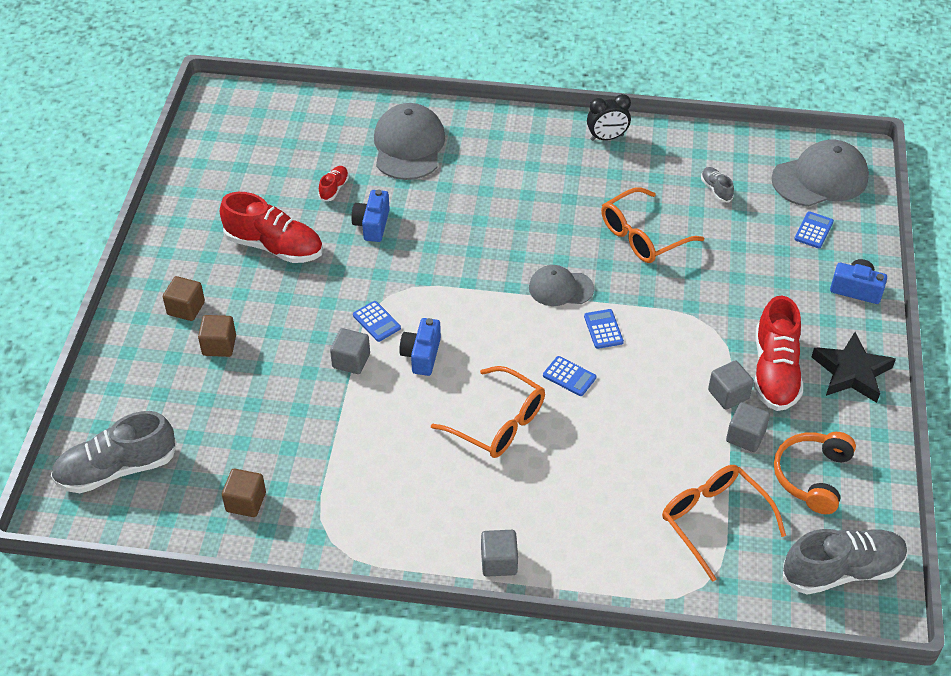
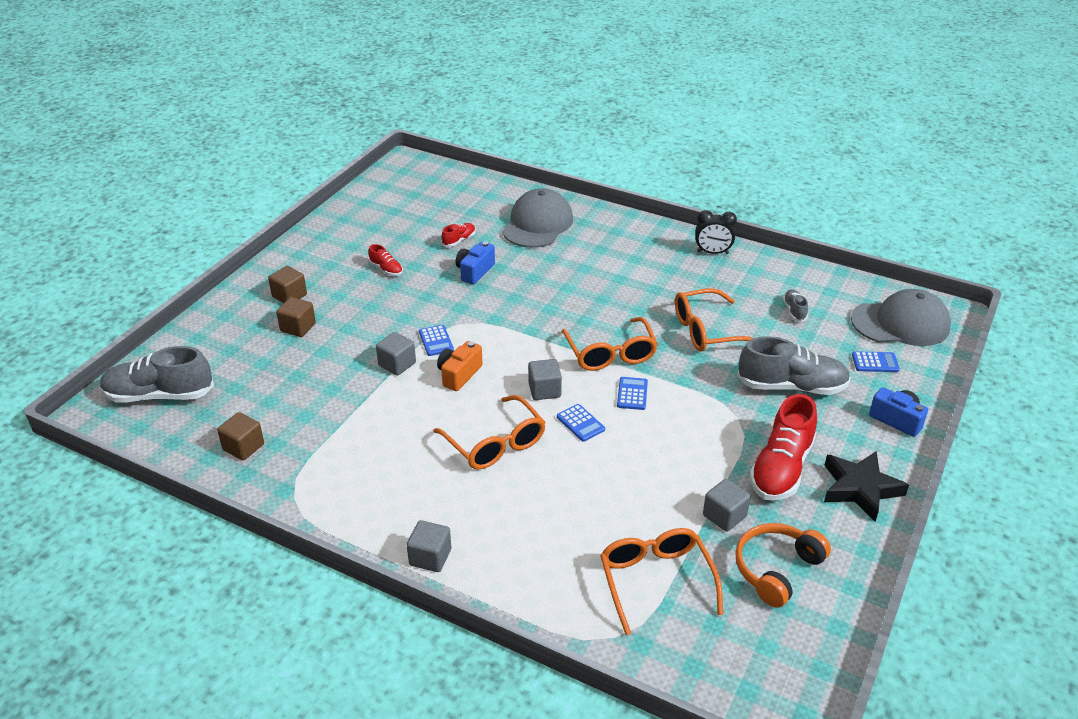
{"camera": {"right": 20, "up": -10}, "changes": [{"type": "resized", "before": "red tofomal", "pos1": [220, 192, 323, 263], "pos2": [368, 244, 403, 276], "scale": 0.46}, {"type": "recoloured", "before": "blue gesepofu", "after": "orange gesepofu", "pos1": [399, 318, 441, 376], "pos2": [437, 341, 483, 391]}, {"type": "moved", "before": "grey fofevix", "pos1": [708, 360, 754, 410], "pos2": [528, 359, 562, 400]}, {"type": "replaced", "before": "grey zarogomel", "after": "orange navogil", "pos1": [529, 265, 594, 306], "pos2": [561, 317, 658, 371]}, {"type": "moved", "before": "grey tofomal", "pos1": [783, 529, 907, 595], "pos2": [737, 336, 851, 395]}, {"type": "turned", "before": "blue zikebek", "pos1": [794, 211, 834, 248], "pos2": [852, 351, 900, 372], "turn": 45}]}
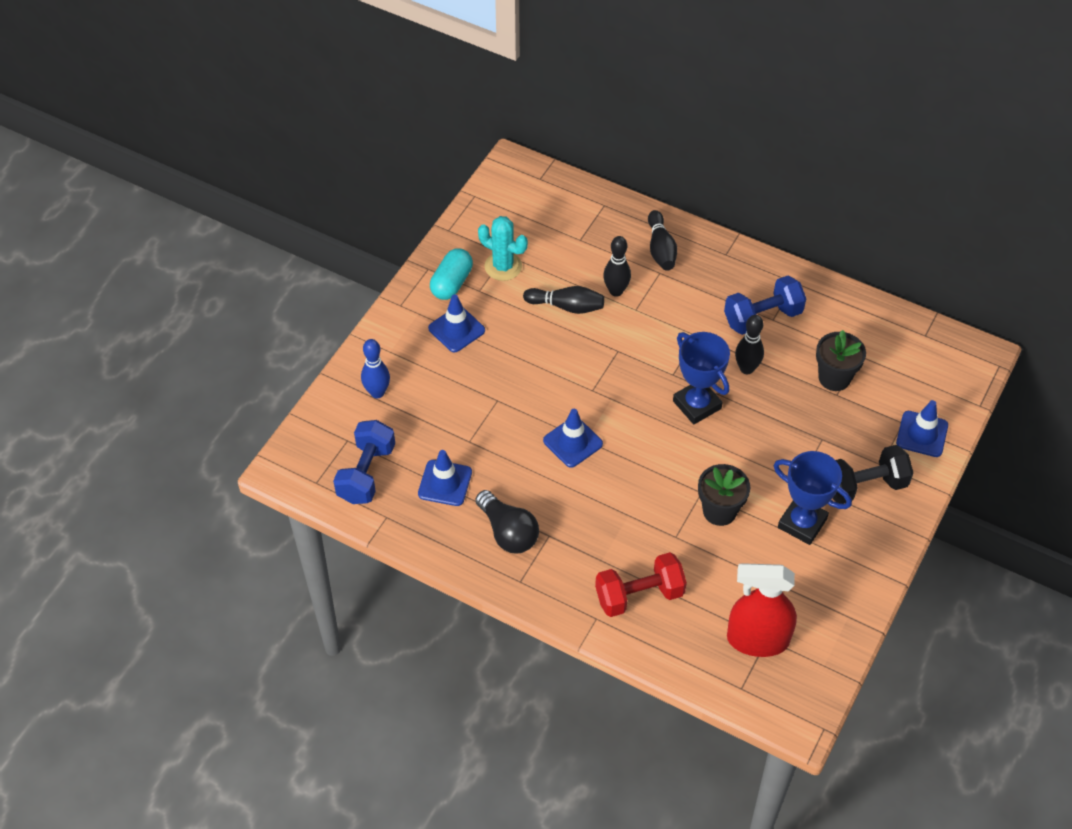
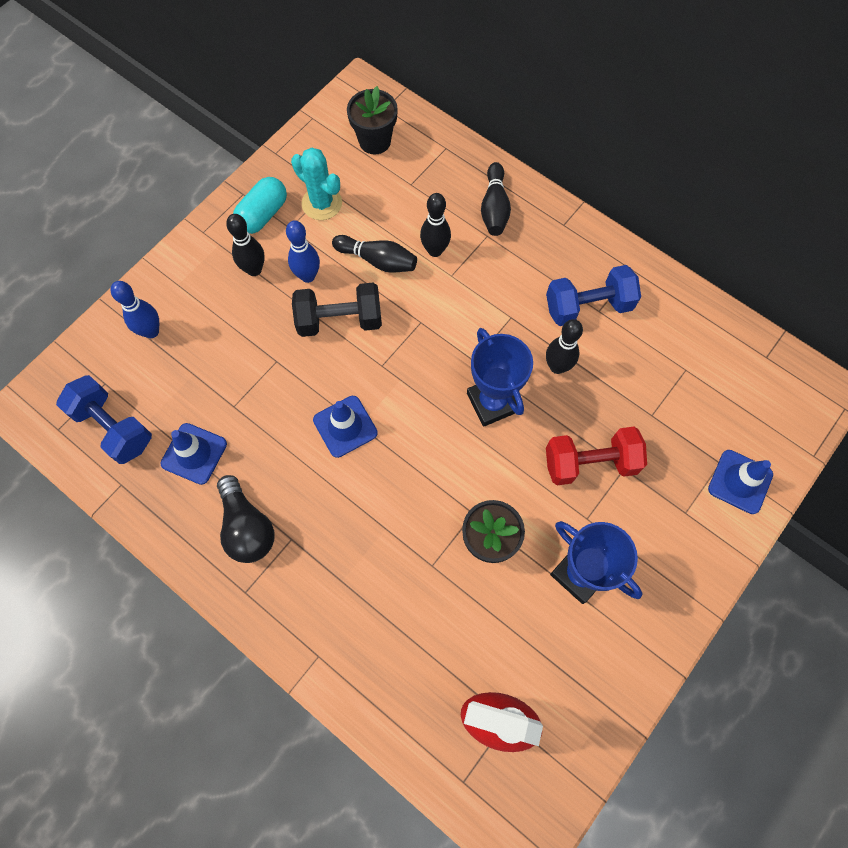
{"camera": {"right": 10, "up": 15}, "changes": [{"type": "turned", "before": "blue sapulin", "pos1": [333, 420, 395, 504], "pos2": [56, 375, 152, 464], "turn": -75}, {"type": "replaced", "before": "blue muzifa", "after": "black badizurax", "pos1": [428, 294, 485, 353], "pos2": [226, 214, 265, 276]}, {"type": "added", "after": "blue badizurax", "pos2": [286, 220, 320, 283]}, {"type": "moved", "before": "black sapulin", "pos1": [832, 445, 914, 504], "pos2": [292, 283, 382, 337]}, {"type": "moved", "before": "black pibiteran", "pos1": [816, 330, 866, 391], "pos2": [347, 86, 398, 154]}, {"type": "moved", "before": "red sapulin", "pos1": [595, 552, 687, 617], "pos2": [546, 427, 647, 485]}]}
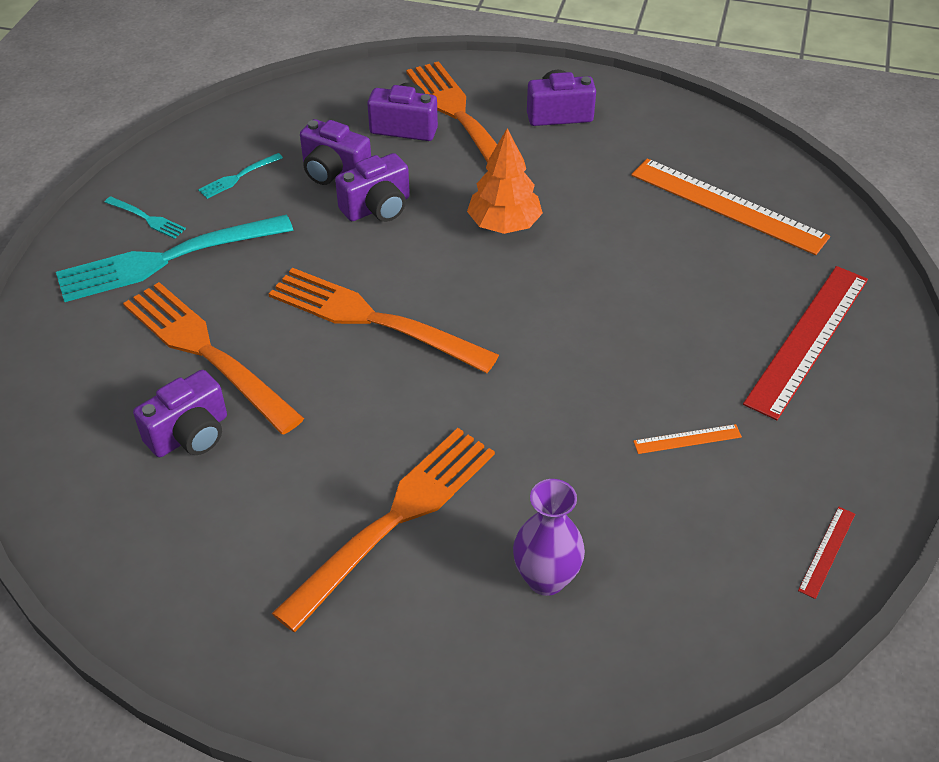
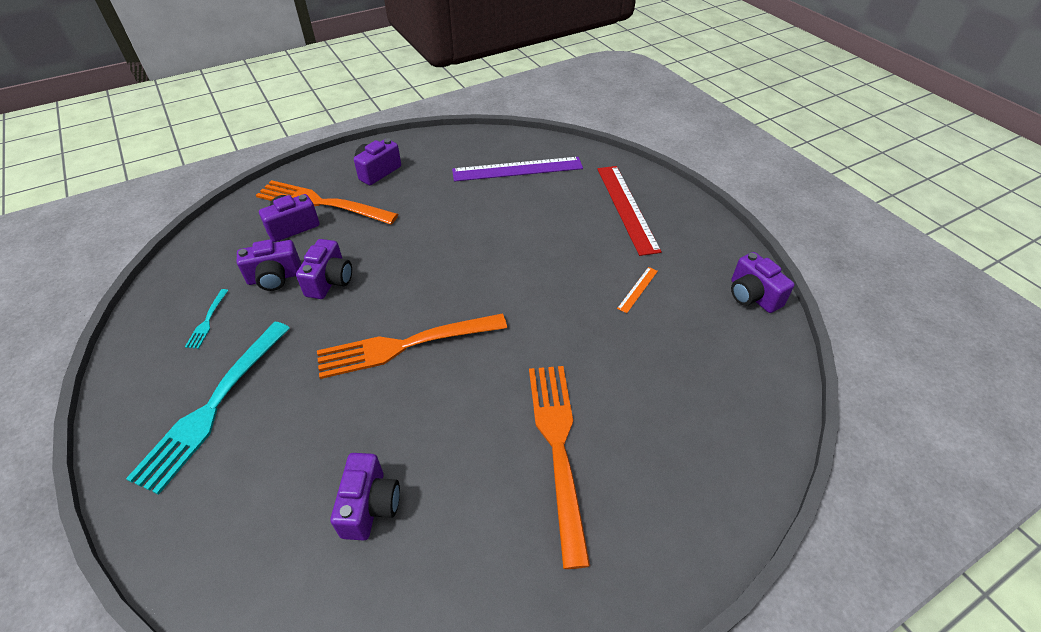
{"camera": {"right": -45, "up": 0}, "changes": [{"type": "recoloured", "before": "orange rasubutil", "after": "purple rasubutil", "pos1": [631, 158, 830, 255], "pos2": [452, 157, 583, 182]}, {"type": "replaced", "before": "red rasubutil", "after": "purple gesepofu", "pos1": [798, 507, 855, 599], "pos2": [731, 252, 795, 313]}, {"type": "removed", "before": "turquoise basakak", "pos1": [105, 196, 186, 239]}, {"type": "removed", "before": "orange basakak", "pos1": [123, 282, 304, 434]}, {"type": "removed", "before": "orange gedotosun", "pos1": [467, 128, 543, 234]}, {"type": "removed", "before": "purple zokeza", "pos1": [513, 479, 585, 596]}]}
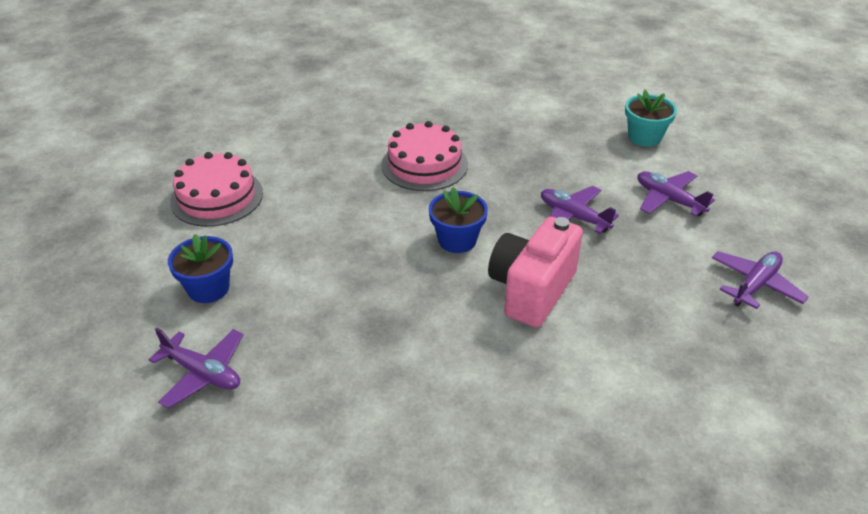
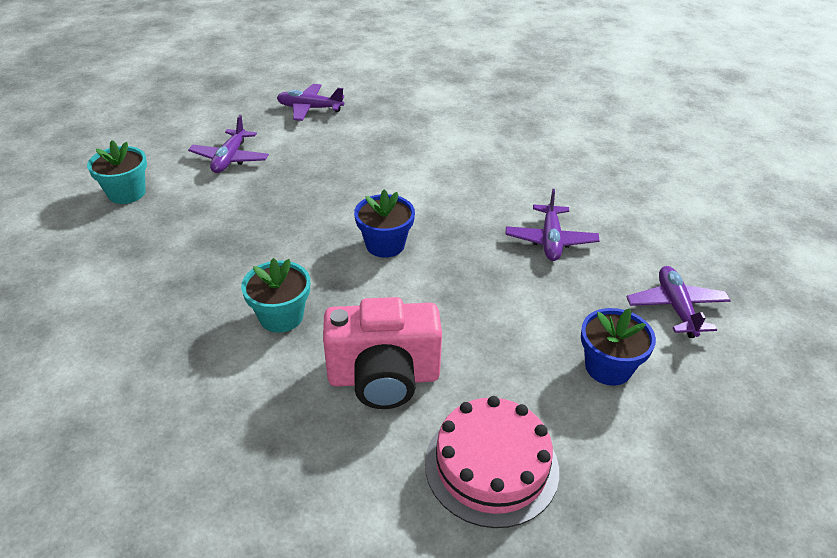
{"camera": {"right": -125, "up": 0}, "changes": [{"type": "replaced", "before": "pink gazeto", "after": "turquoise pibiteran", "pos1": [381, 121, 468, 191], "pos2": [241, 258, 310, 333]}, {"type": "moved", "before": "pink gesepofu", "pos1": [488, 217, 583, 328], "pos2": [323, 297, 442, 409]}, {"type": "moved", "before": "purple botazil", "pos1": [541, 186, 619, 234], "pos2": [506, 189, 600, 261]}]}
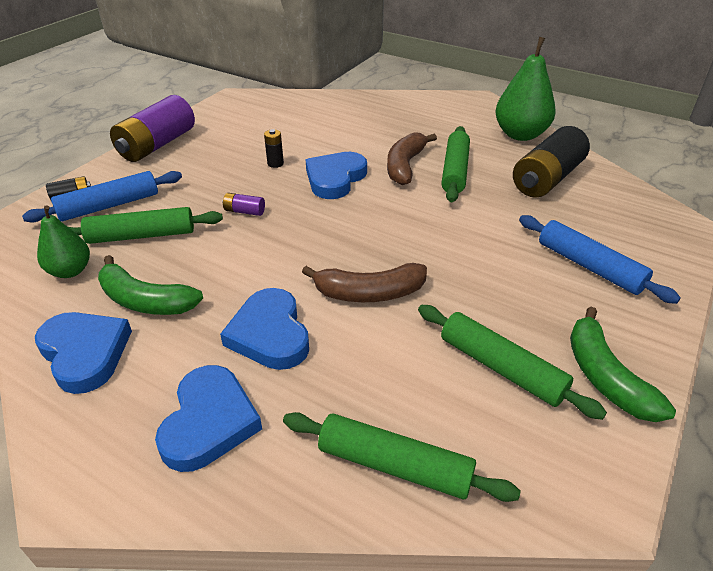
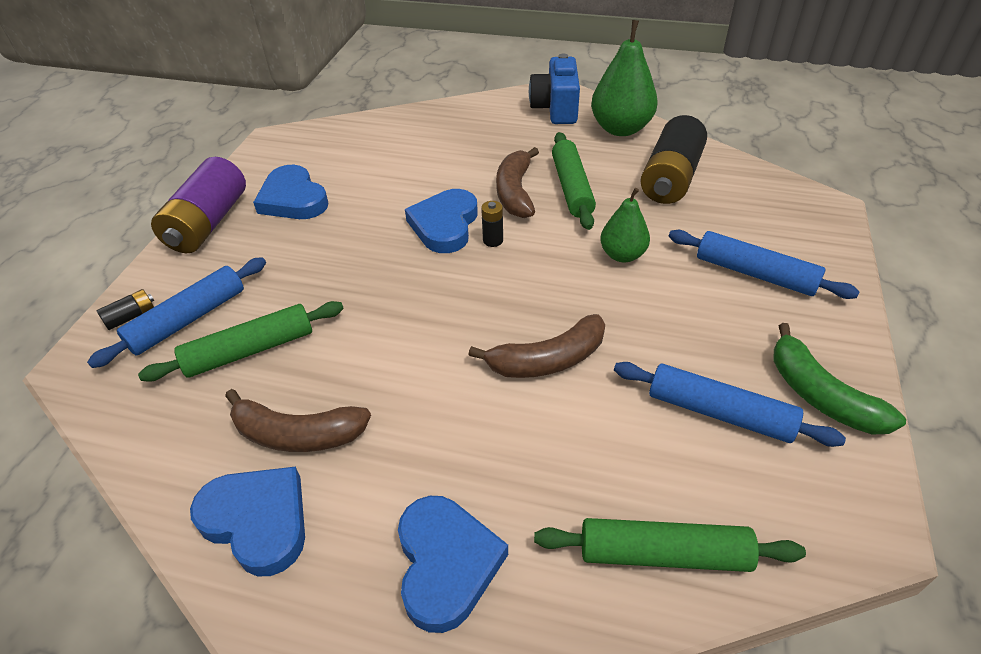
{"camera": {"right": -15, "up": 5}, "changes": [{"type": "recoloured", "before": "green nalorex", "after": "brown nalorex", "pos1": [98, 255, 203, 315], "pos2": [225, 389, 371, 452]}, {"type": "moved", "before": "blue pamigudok", "pos1": [220, 288, 309, 370], "pos2": [253, 165, 329, 219]}, {"type": "moved", "before": "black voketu", "pos1": [264, 129, 284, 168], "pos2": [481, 201, 503, 247]}, {"type": "added", "after": "blue gesepofu", "pos2": [529, 54, 580, 124]}, {"type": "moved", "before": "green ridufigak", "pos1": [37, 205, 90, 278], "pos2": [600, 188, 650, 262]}, {"type": "recoloured", "before": "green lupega", "after": "blue lupega", "pos1": [418, 305, 607, 420], "pos2": [614, 362, 846, 447]}, {"type": "removed", "before": "purple voketu", "pos1": [222, 193, 265, 216]}]}
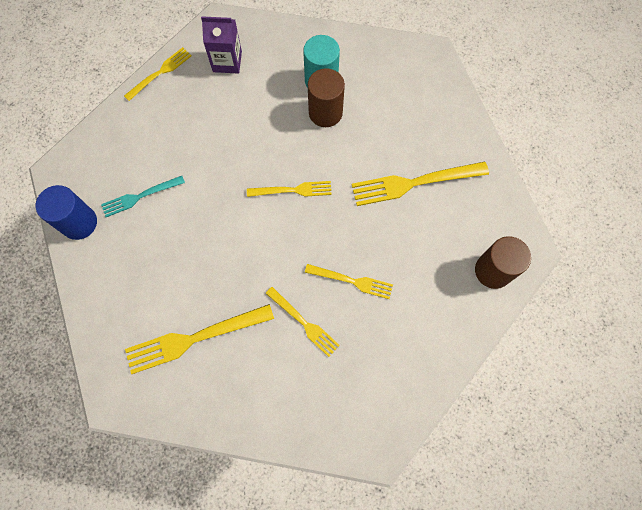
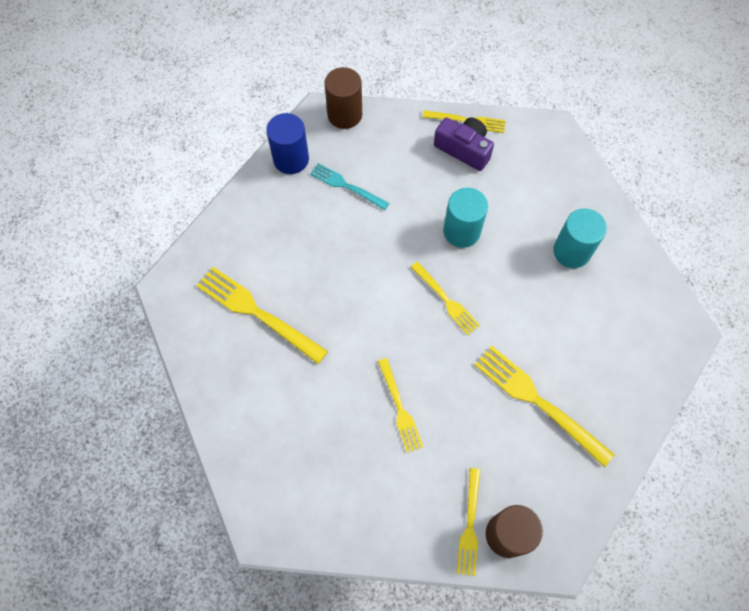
{"camera": {"right": 55, "up": -5}, "changes": [{"type": "moved", "before": "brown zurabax", "pos1": [308, 68, 345, 127], "pos2": [324, 67, 362, 129]}, {"type": "added", "after": "purple gesepofu", "pos2": [434, 117, 494, 171]}, {"type": "added", "after": "turquoise zurabax", "pos2": [443, 188, 488, 248]}, {"type": "moved", "before": "yellow basakak", "pos1": [265, 287, 340, 357], "pos2": [457, 468, 480, 576]}, {"type": "removed", "before": "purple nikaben", "pos1": [201, 16, 242, 74]}]}
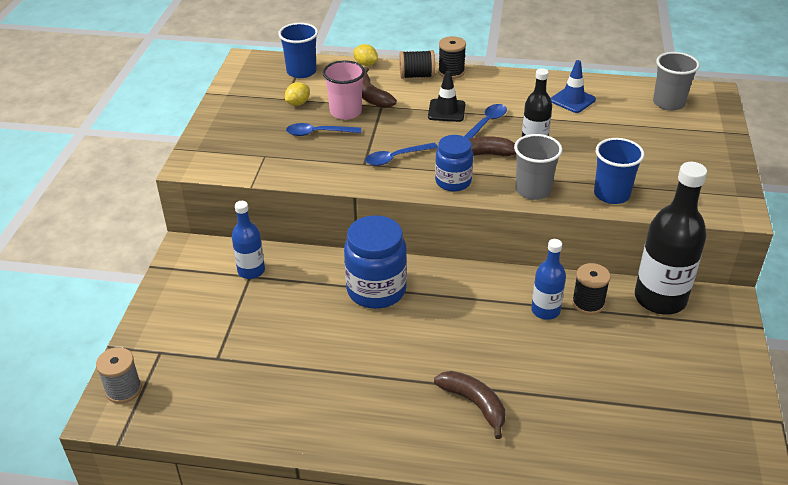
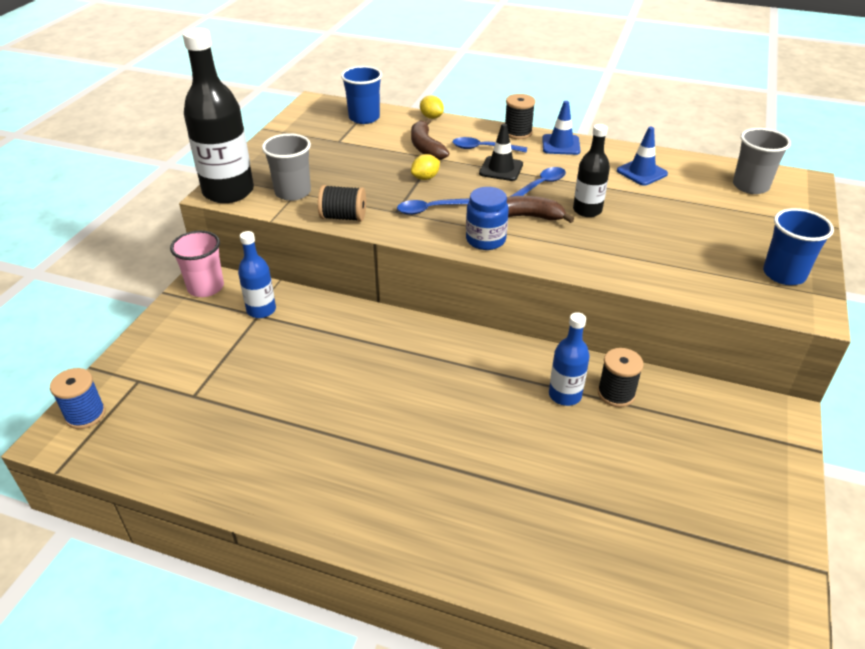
{"camera": {"right": 10, "up": 0}, "changes": [{"type": "recoloured", "before": "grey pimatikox", "after": "blue pimatikox", "pos1": [96, 347, 142, 404], "pos2": [50, 368, 105, 429]}, {"type": "moved", "before": "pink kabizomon", "pos1": [323, 60, 365, 120], "pos2": [170, 231, 224, 297]}, {"type": "moved", "before": "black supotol", "pos1": [635, 162, 707, 314], "pos2": [183, 28, 254, 203]}, {"type": "moved", "before": "grey kabizomon", "pos1": [514, 134, 562, 200], "pos2": [262, 133, 311, 201]}, {"type": "moved", "before": "black pimatikox", "pos1": [399, 50, 435, 79], "pos2": [318, 185, 366, 222]}, {"type": "moved", "before": "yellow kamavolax", "pos1": [285, 82, 310, 106], "pos2": [411, 154, 440, 180]}, {"type": "moved", "before": "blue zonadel", "pos1": [286, 123, 361, 136], "pos2": [452, 137, 527, 152]}, {"type": "added", "after": "blue muzifa", "pos2": [542, 101, 580, 155]}, {"type": "moved", "before": "blue kabizomon", "pos1": [594, 138, 645, 204], "pos2": [763, 208, 834, 285]}, {"type": "removed", "before": "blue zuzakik", "pos1": [344, 215, 407, 309]}, {"type": "removed", "before": "brown nalorex", "pos1": [434, 371, 506, 439]}]}
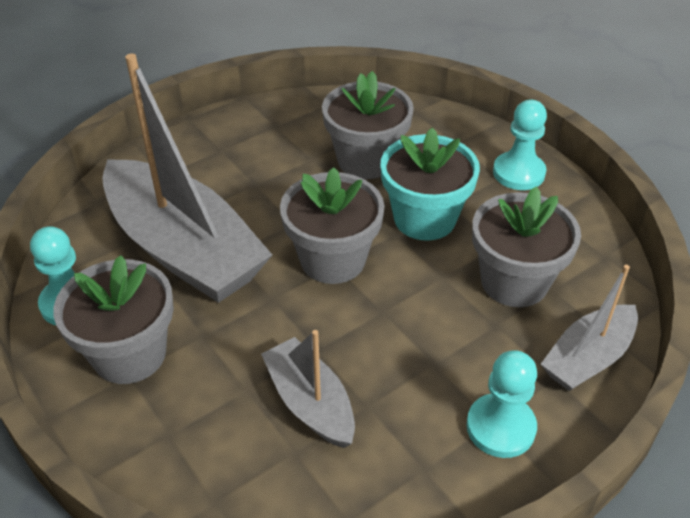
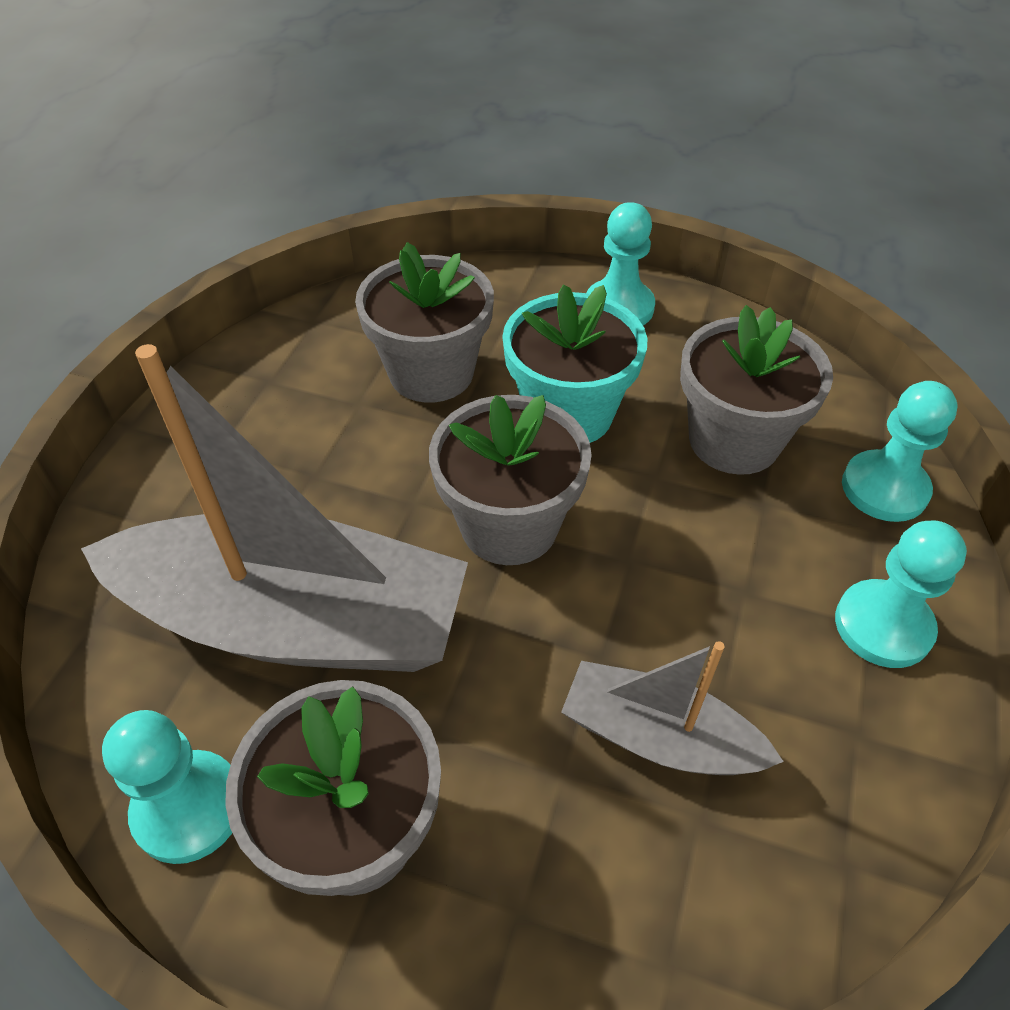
{"camera": {"right": -35, "up": 5}, "changes": [{"type": "replaced", "before": "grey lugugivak", "after": "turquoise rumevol", "pos1": [541, 265, 638, 391], "pos2": [842, 381, 957, 522]}]}
